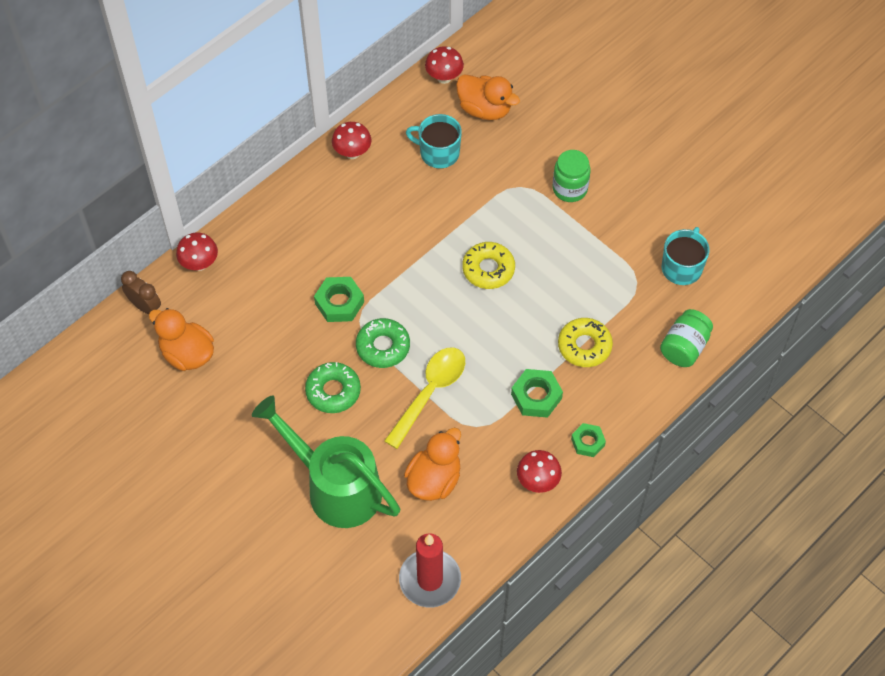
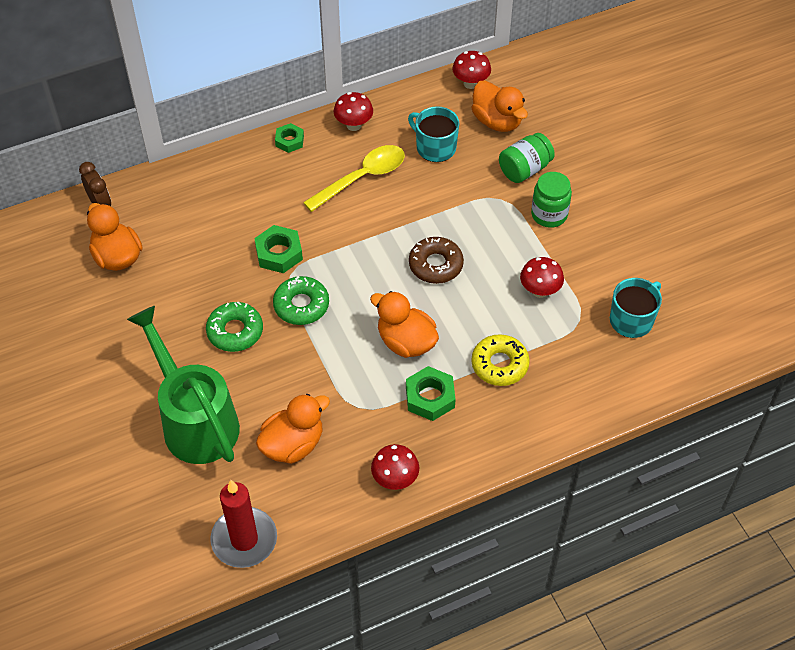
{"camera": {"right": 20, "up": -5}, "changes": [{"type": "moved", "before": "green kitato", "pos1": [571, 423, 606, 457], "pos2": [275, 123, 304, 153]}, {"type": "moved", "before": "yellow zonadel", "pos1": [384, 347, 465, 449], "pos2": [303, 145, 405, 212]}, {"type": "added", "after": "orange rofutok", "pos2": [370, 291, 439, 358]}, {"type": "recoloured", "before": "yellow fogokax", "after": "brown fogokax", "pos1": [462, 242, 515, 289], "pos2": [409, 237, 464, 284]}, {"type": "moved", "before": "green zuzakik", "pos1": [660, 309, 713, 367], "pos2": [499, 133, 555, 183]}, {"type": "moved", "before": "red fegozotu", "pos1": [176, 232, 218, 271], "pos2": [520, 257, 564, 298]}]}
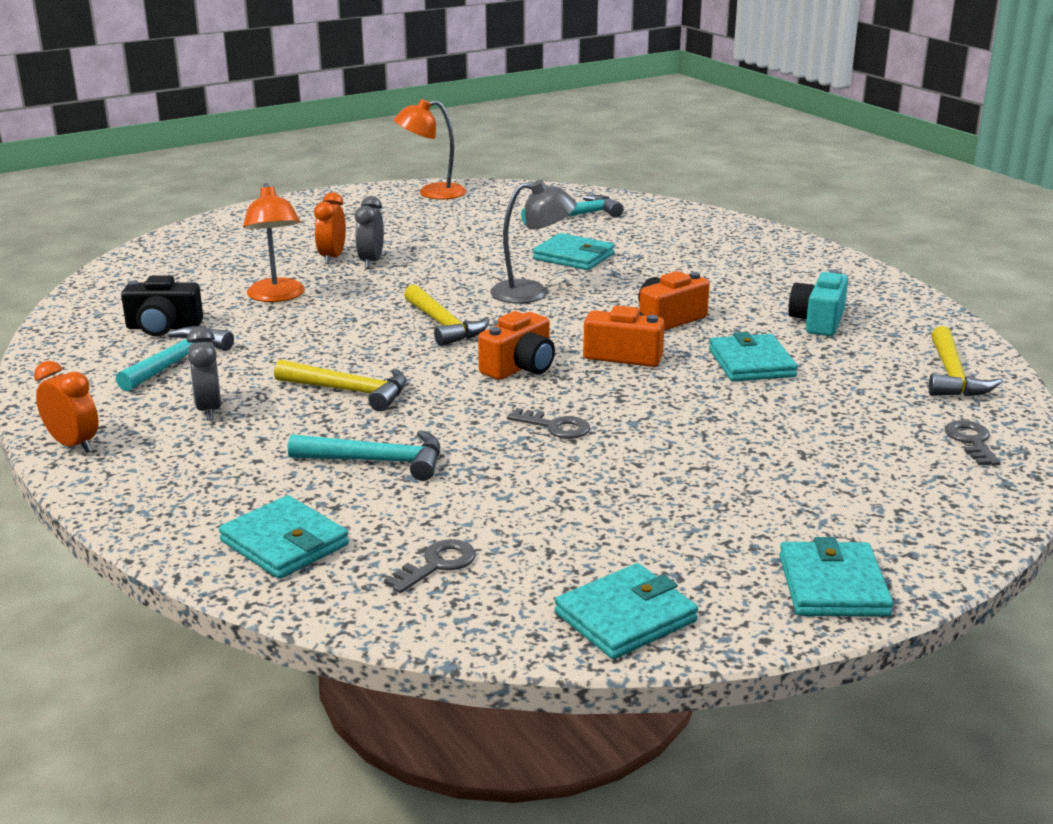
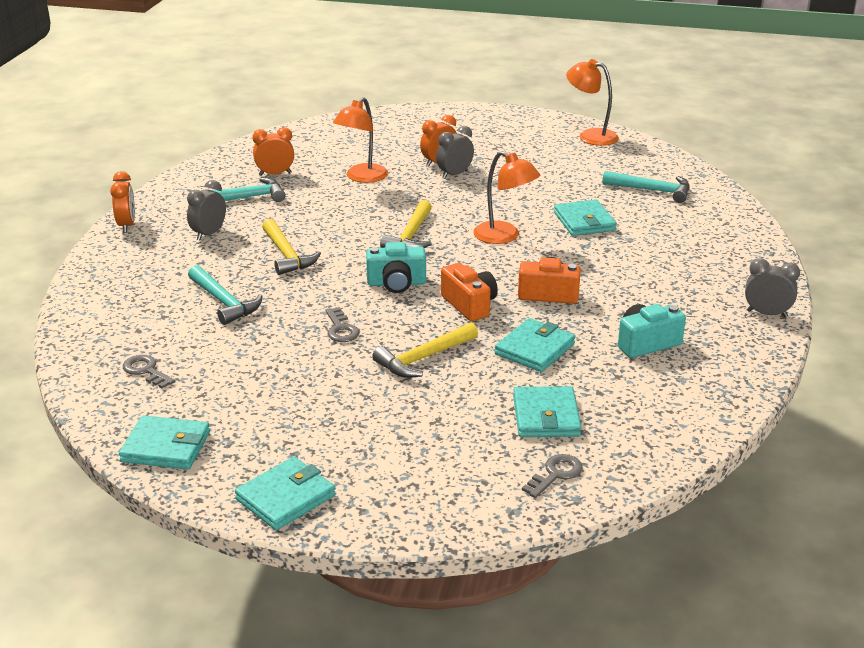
{"camera": {"right": 45, "up": 5}, "changes": [{"type": "turned", "before": "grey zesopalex", "pos1": [384, 539, 476, 593], "pos2": [123, 355, 175, 389], "turn": -135}, {"type": "replaced", "before": "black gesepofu", "after": "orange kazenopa", "pos1": [121, 275, 203, 336], "pos2": [252, 127, 294, 176]}, {"type": "recoloured", "before": "orange gesepofu", "after": "turquoise gesepofu", "pos1": [478, 311, 555, 380], "pos2": [366, 242, 426, 293]}, {"type": "moved", "before": "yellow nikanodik", "pos1": [929, 326, 1001, 397], "pos2": [372, 322, 478, 378]}, {"type": "recoloured", "before": "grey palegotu", "after": "orange palegotu", "pos1": [490, 180, 577, 304], "pos2": [473, 151, 540, 244]}, {"type": "moved", "before": "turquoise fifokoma", "pos1": [219, 495, 349, 579], "pos2": [513, 386, 582, 437]}, {"type": "added", "after": "grey kazenopa", "pos2": [745, 258, 800, 317]}]}
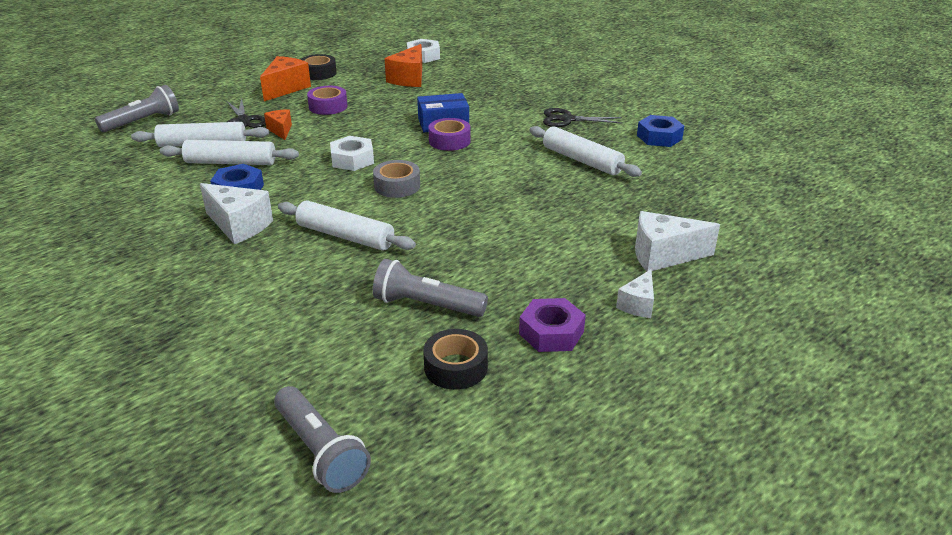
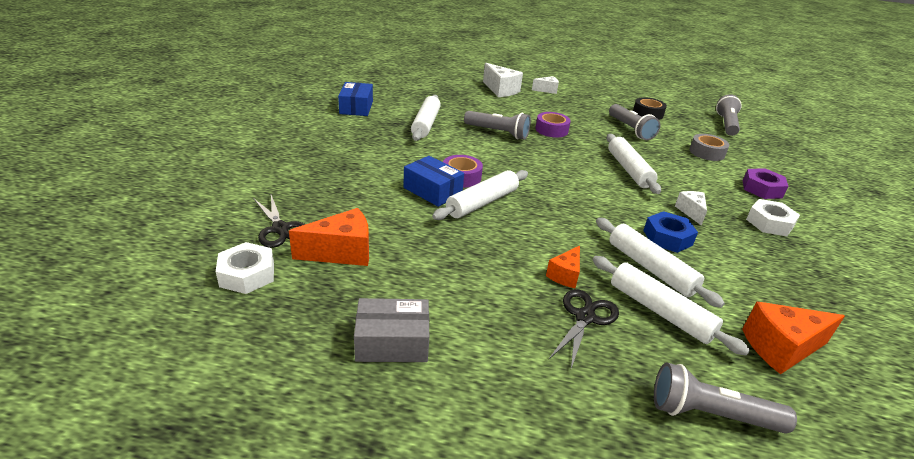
{"camera": {"right": -130, "up": 0}, "changes": [{"type": "moved", "before": "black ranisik", "pos1": [543, 108, 623, 127], "pos2": [253, 195, 305, 248]}, {"type": "replaced", "before": "blue kitato", "after": "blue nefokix", "pos1": [637, 115, 684, 147], "pos2": [338, 82, 373, 116]}, {"type": "replaced", "before": "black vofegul", "after": "grey nefokix", "pos1": [300, 54, 337, 80], "pos2": [354, 298, 429, 362]}, {"type": "added", "after": "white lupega", "pos2": [432, 170, 528, 220]}, {"type": "added", "after": "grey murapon", "pos2": [464, 111, 531, 140]}, {"type": "moved", "before": "purple vofegul", "pos1": [307, 86, 348, 115], "pos2": [535, 112, 571, 138]}, {"type": "resized", "before": "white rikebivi", "pos1": [200, 183, 273, 244], "pos2": [675, 191, 707, 226], "scale": 0.6}, {"type": "moved", "before": "grey vofegul", "pos1": [373, 160, 420, 198], "pos2": [689, 134, 729, 161]}, {"type": "moved", "before": "orange rikebivi", "pos1": [260, 56, 311, 101], "pos2": [742, 302, 845, 374]}, {"type": "moved", "before": "purple kitato", "pos1": [519, 298, 586, 352], "pos2": [743, 168, 788, 199]}, {"type": "moved", "before": "white kitato", "pos1": [330, 136, 374, 171], "pos2": [746, 199, 800, 236]}]}
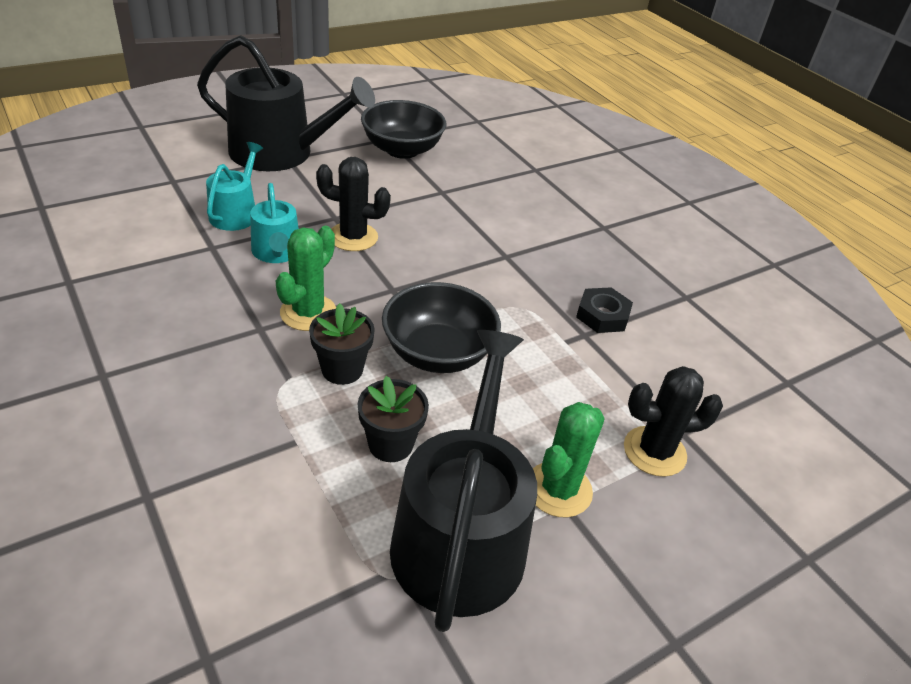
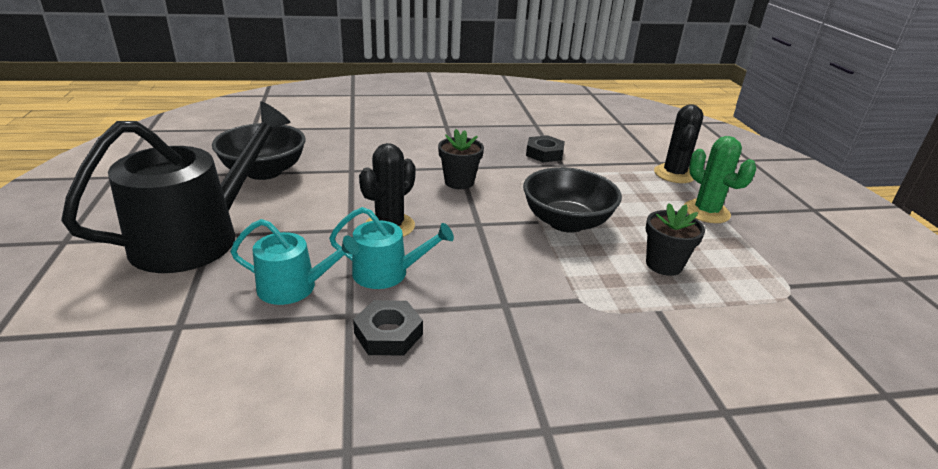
{"camera": {"right": -65, "up": -10}, "changes": [{"type": "turned", "before": "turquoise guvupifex", "pos1": [206, 142, 263, 231], "pos2": [230, 219, 359, 305], "turn": 150}, {"type": "added", "after": "black kitato", "pos2": [353, 300, 423, 356]}, {"type": "moved", "before": "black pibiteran", "pos1": [309, 303, 375, 385], "pos2": [438, 129, 484, 189]}, {"type": "removed", "before": "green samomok", "pos1": [276, 226, 336, 331]}, {"type": "removed", "before": "black guvupifex", "pos1": [390, 330, 537, 632]}]}
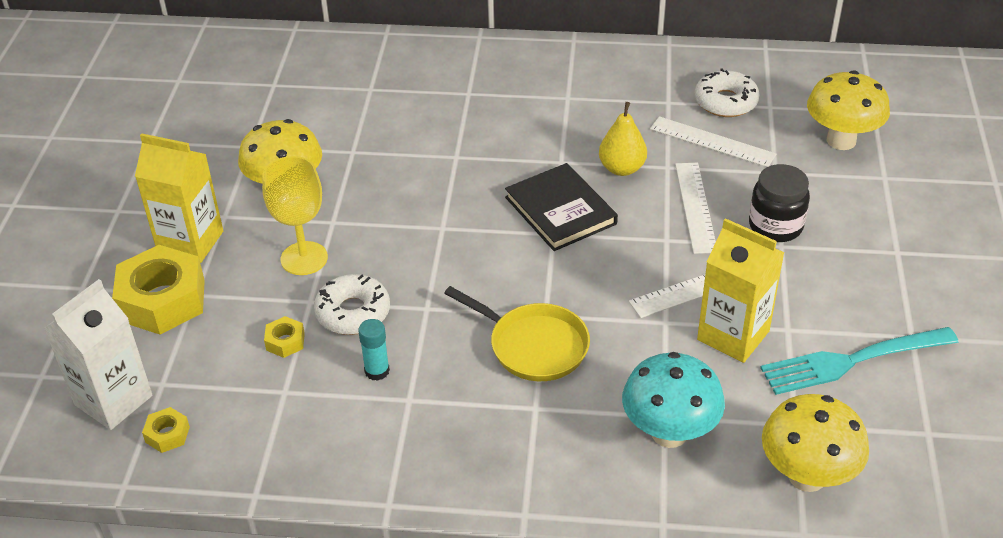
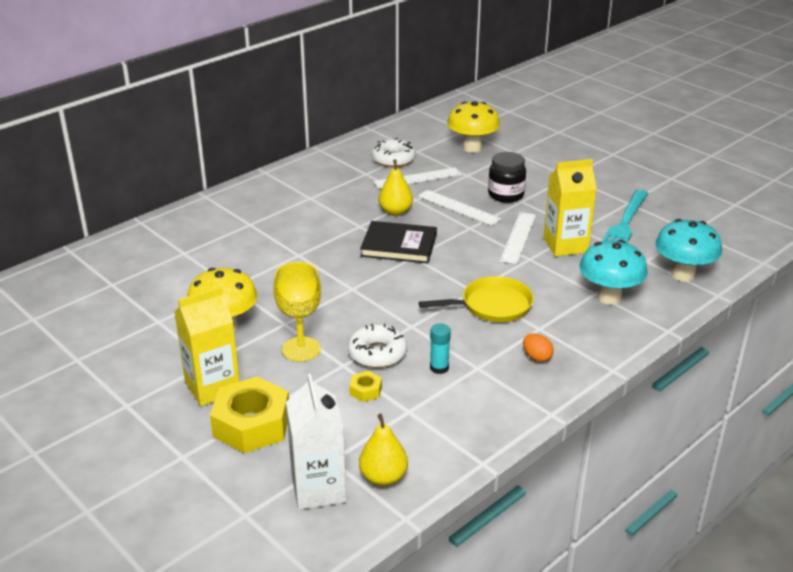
{"camera": {"right": -50, "up": -10}, "changes": [{"type": "replaced", "before": "yellow kitato", "after": "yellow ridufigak", "pos1": [142, 407, 190, 453], "pos2": [359, 414, 408, 487]}, {"type": "added", "after": "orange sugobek", "pos2": [523, 334, 554, 362]}, {"type": "recoloured", "before": "yellow fegozotu", "after": "turquoise fegozotu", "pos1": [762, 394, 869, 492], "pos2": [655, 219, 722, 282]}]}
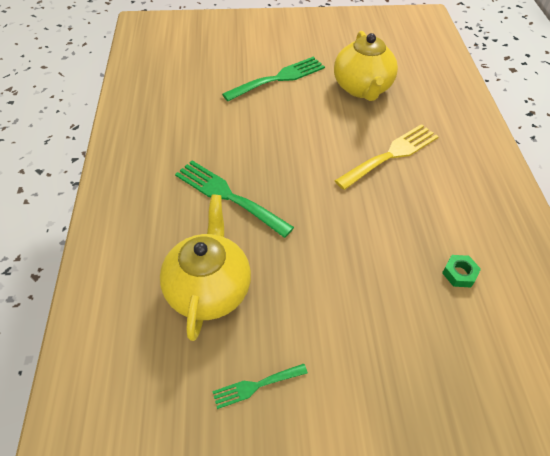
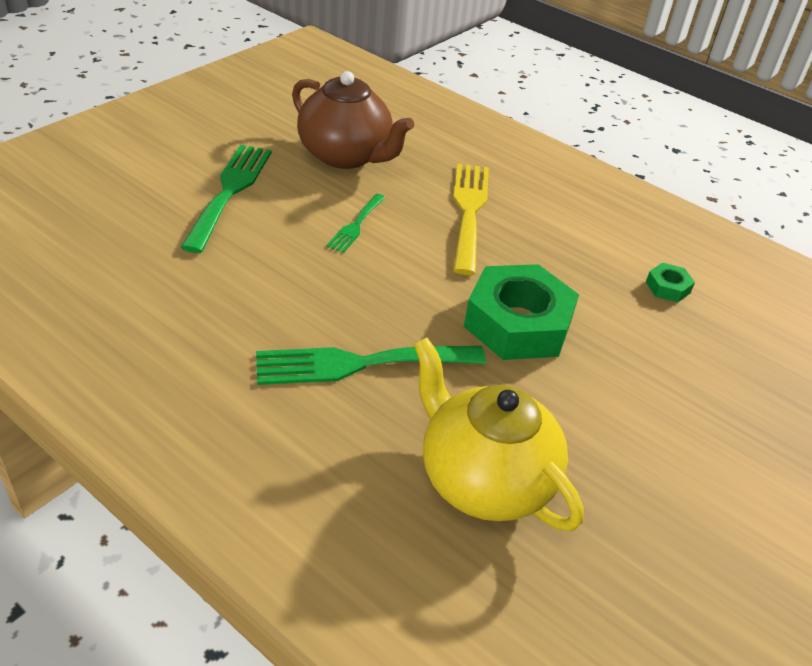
{"camera": {"right": -50, "up": -10}, "changes": [{"type": "recoloured", "before": "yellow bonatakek", "after": "brown bonatakek", "pos1": [334, 31, 398, 101], "pos2": [292, 71, 414, 169]}, {"type": "moved", "before": "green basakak", "pos1": [212, 364, 308, 409], "pos2": [326, 194, 386, 253]}, {"type": "added", "after": "green kitato", "pos2": [464, 264, 579, 360]}]}
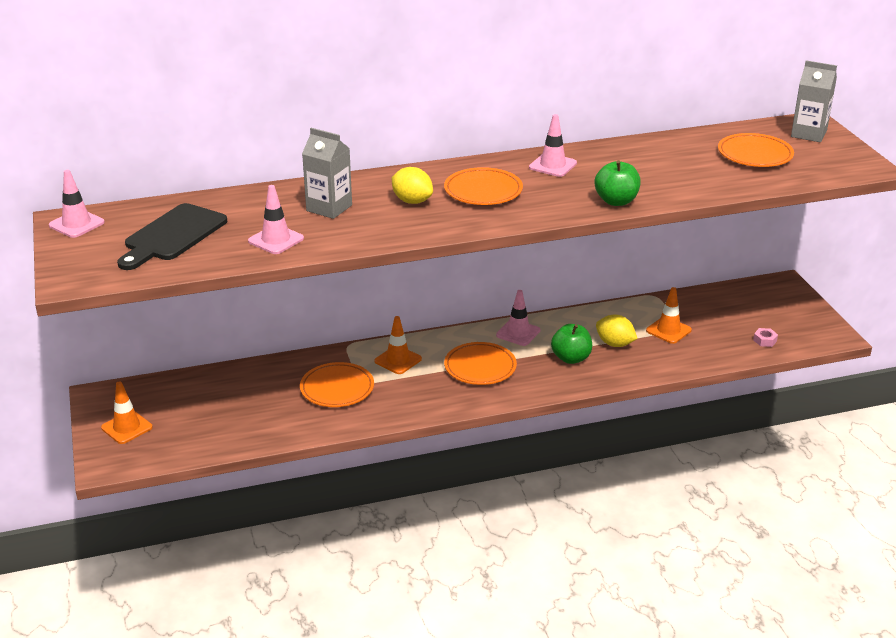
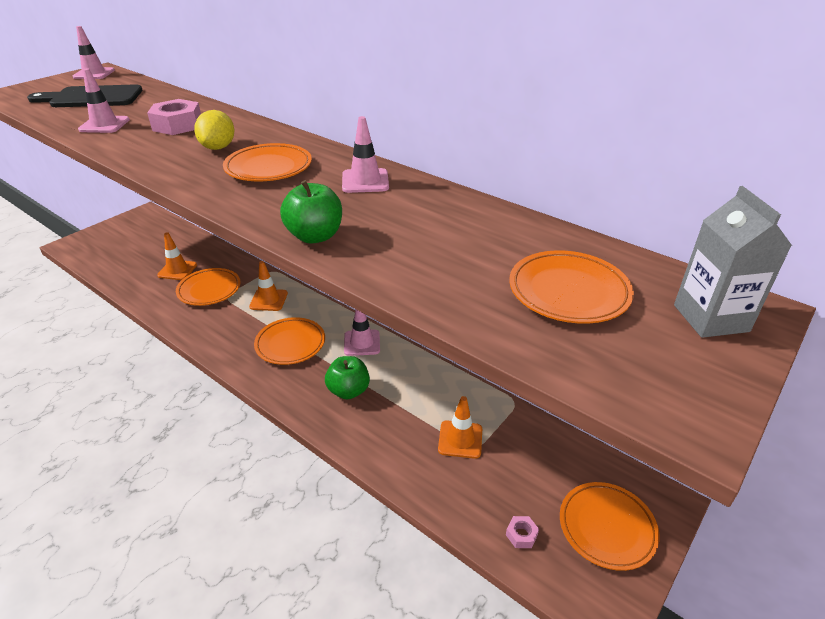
{"camera": {"right": 55, "up": 5}, "changes": [{"type": "replaced", "before": "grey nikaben", "after": "pink kitato", "pos1": [302, 128, 352, 219], "pos2": [147, 99, 201, 135]}, {"type": "moved", "before": "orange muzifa", "pos1": [101, 381, 153, 444], "pos2": [157, 232, 197, 280]}, {"type": "added", "after": "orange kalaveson", "pos2": [560, 482, 660, 571]}, {"type": "removed", "before": "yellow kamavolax", "pos1": [596, 315, 638, 347]}]}
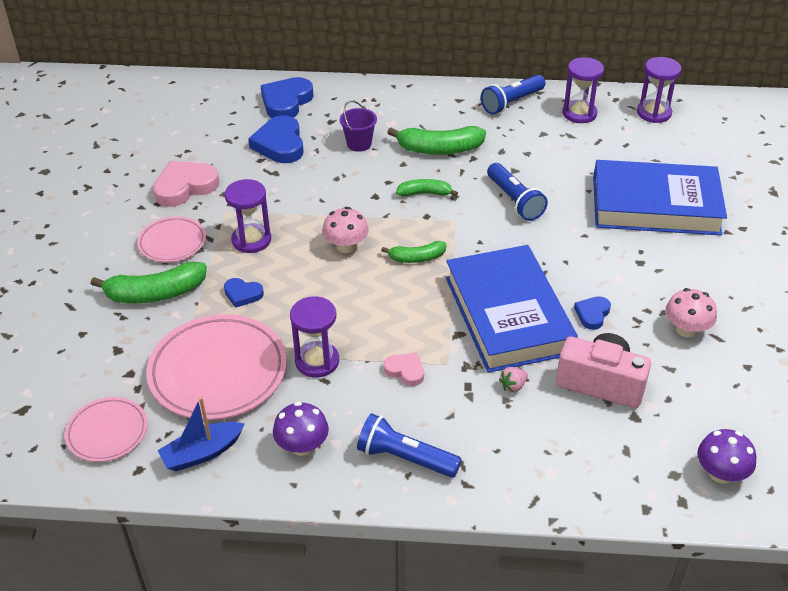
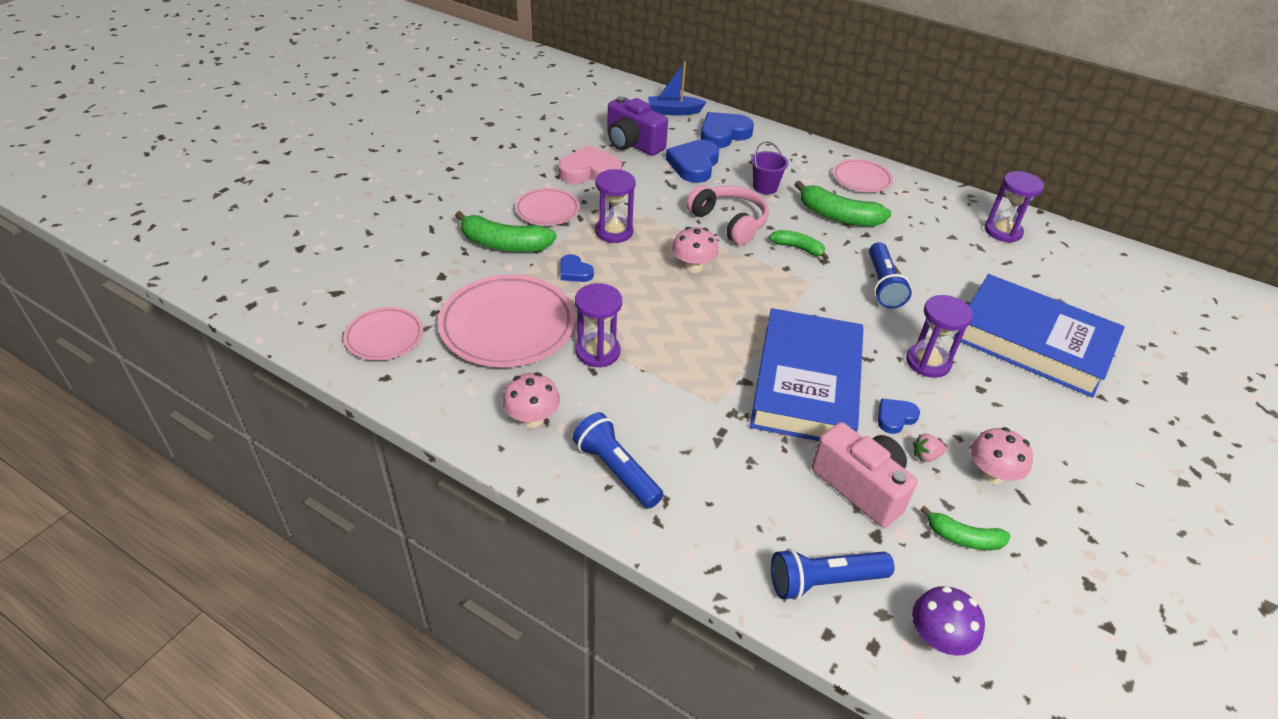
{"camera": {"right": 25, "up": 0}, "changes": [{"type": "recoloured", "before": "purple fegozotu", "after": "pink fegozotu", "pos1": [273, 402, 329, 456], "pos2": [502, 372, 560, 428]}, {"type": "added", "after": "purple gesepofu", "pos2": [607, 96, 668, 156]}, {"type": "moved", "before": "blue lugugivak", "pos1": [157, 397, 244, 471], "pos2": [648, 61, 706, 116]}, {"type": "added", "after": "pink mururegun", "pos2": [686, 185, 769, 245]}, {"type": "moved", "before": "blue murapon", "pos1": [481, 75, 545, 115], "pos2": [771, 548, 894, 600]}, {"type": "added", "after": "pink kalaveson", "pos2": [833, 159, 893, 192]}, {"type": "moved", "before": "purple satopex", "pos1": [637, 57, 681, 123], "pos2": [906, 295, 973, 378]}, {"type": "moved", "before": "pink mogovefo", "pos1": [499, 367, 528, 393], "pos2": [913, 434, 946, 462]}, {"type": "moved", "before": "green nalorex", "pos1": [381, 241, 446, 263], "pos2": [920, 506, 1010, 550]}, {"type": "removed", "before": "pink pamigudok", "pos1": [384, 353, 424, 386]}]}
